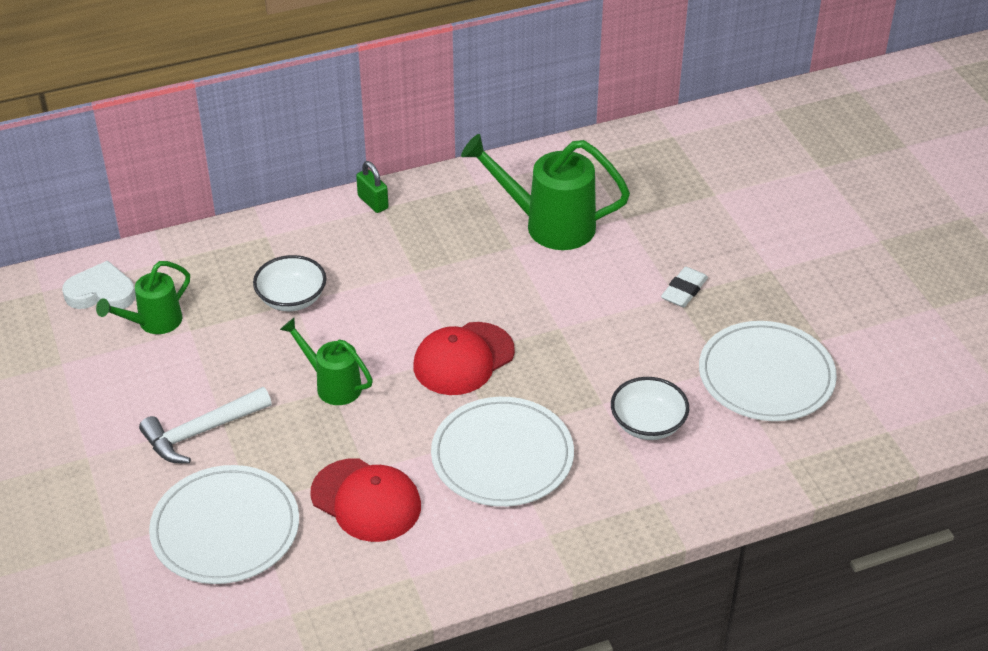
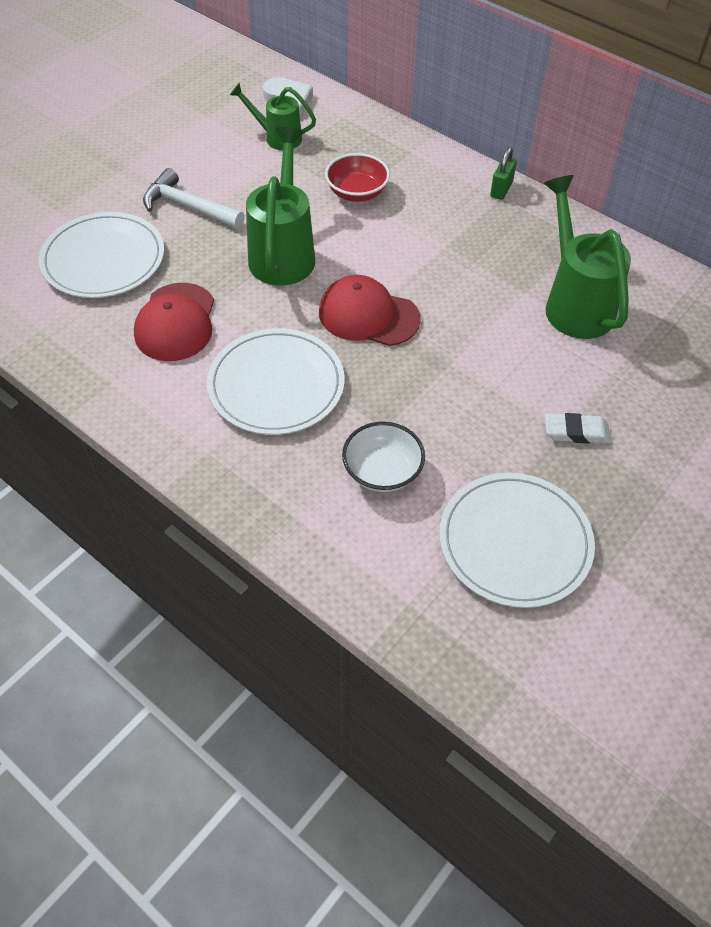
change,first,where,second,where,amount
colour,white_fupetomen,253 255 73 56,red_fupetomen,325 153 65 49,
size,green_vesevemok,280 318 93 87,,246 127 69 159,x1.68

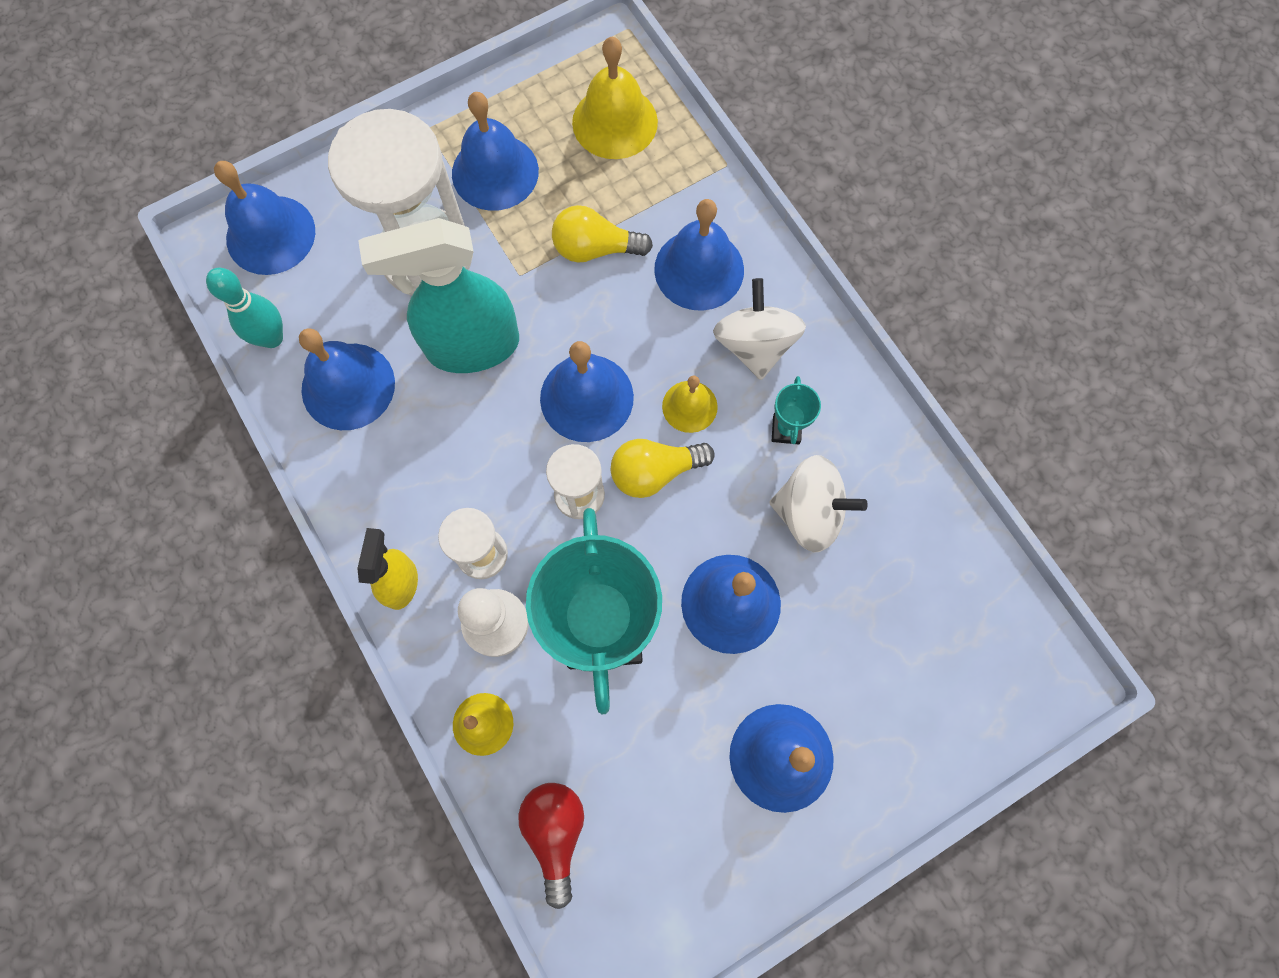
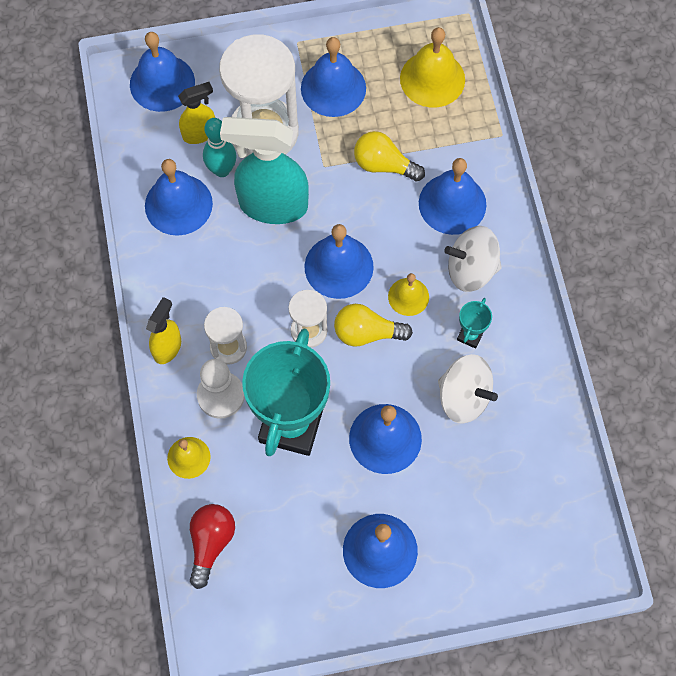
change,first,where,second,where,amount
relocated,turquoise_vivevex,206 268 77 80,,203 118 33 59,
spun,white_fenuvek,713 278 93 102,,444 226 58 66,105 degrees counterclockwise
appeared,,,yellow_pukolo,178 82 37 62,

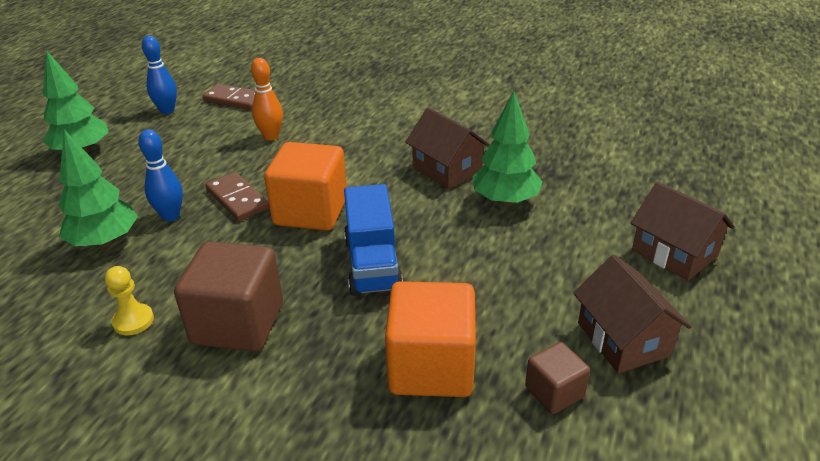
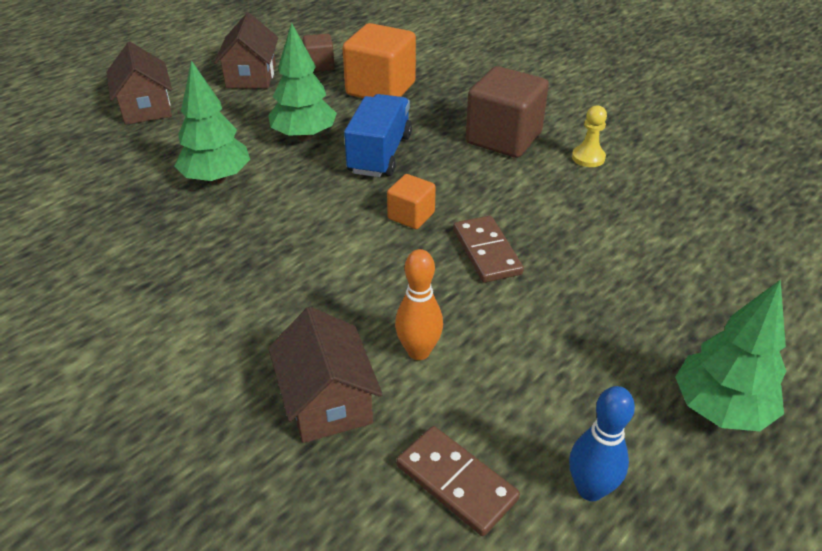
change,first,where,second,where,amount
relocated,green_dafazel,59 130 79 117,,268 22 69 119,
missing,blue_vivevex,138 129 45 92,,,
size,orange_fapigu,264 142 83 88,,387 174 49 55,x0.52
relocated,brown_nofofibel,405 107 85 82,,268 307 115 136,

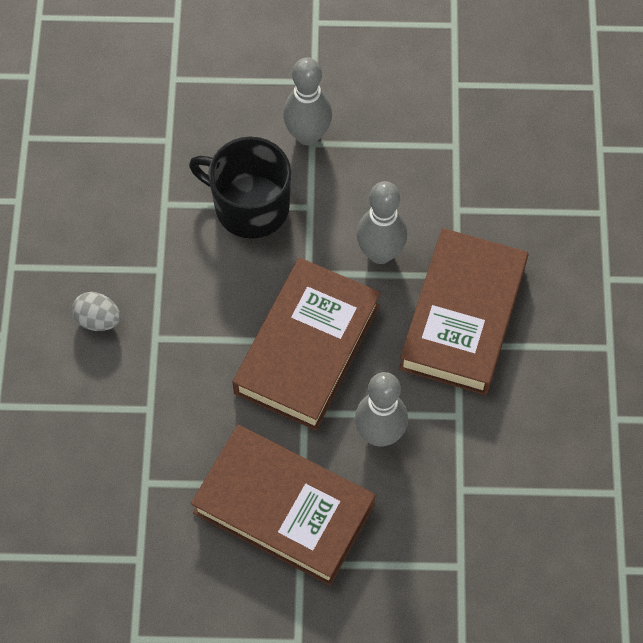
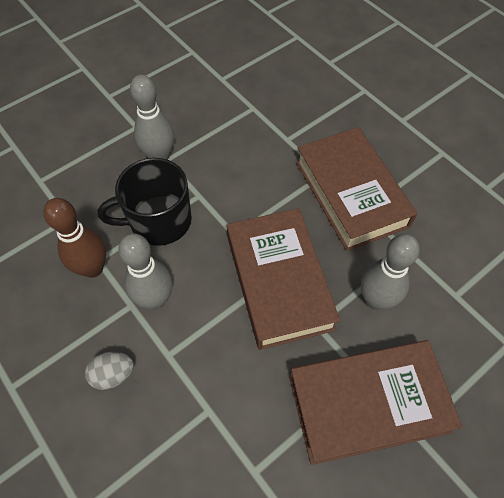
change,first,where,second,where,amount
relocated,grey_vivevex,357 181 50 83,,118 233 55 77,
appeared,,,brown_vivevex,43 198 63 80,

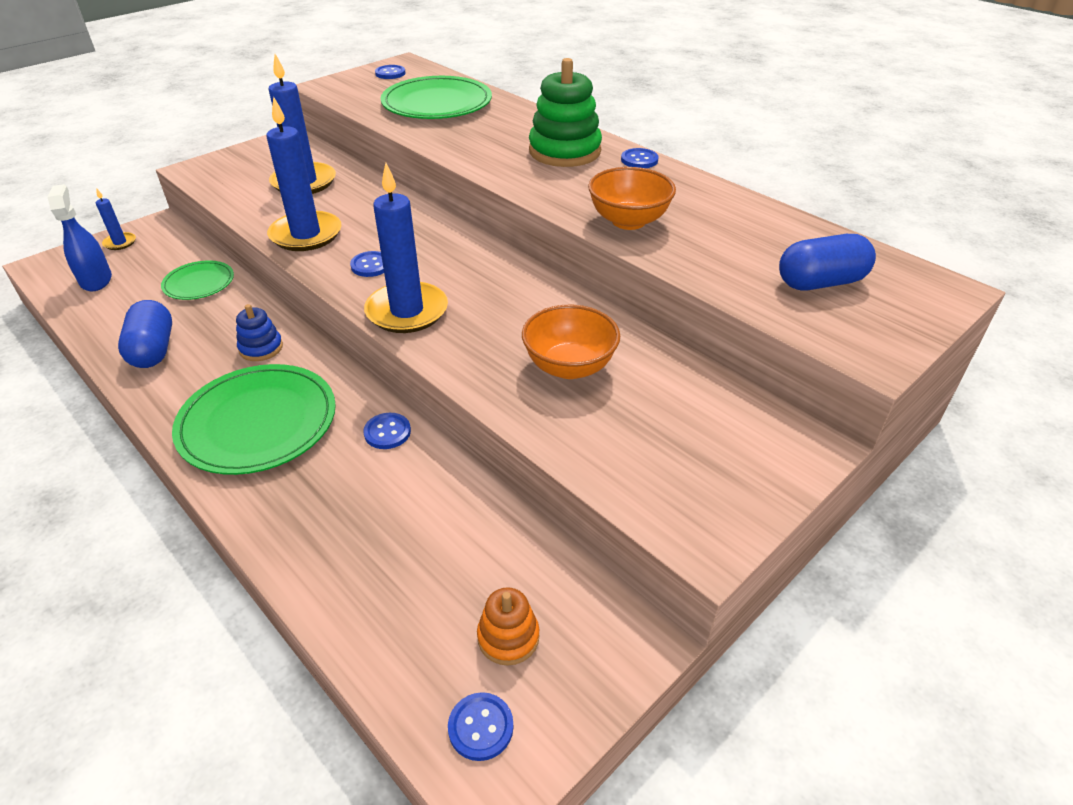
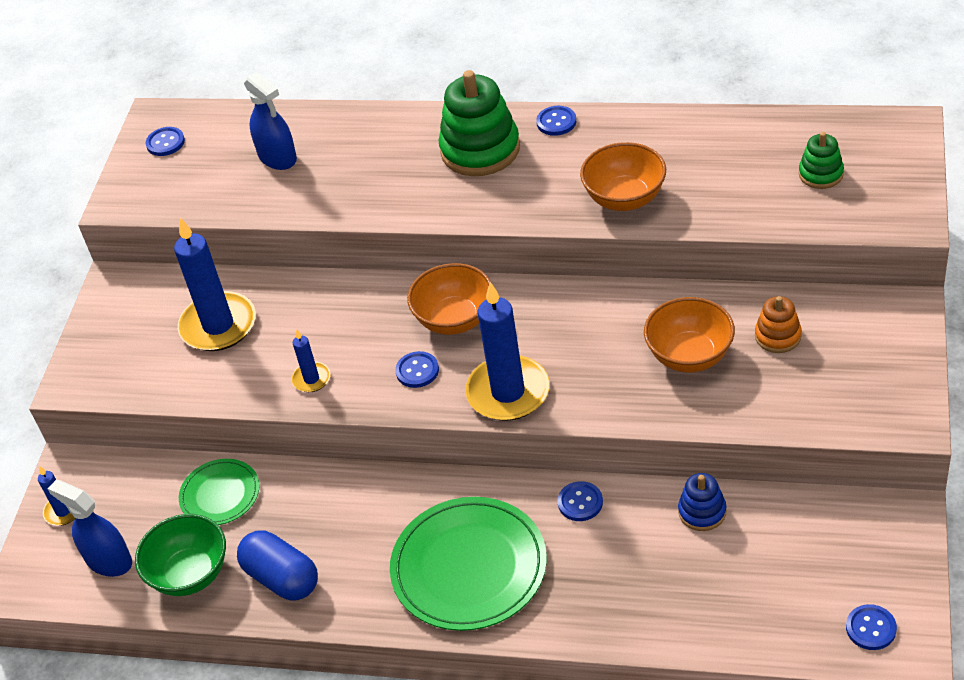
change,first,where,second,where,amount
relocated,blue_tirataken,236 304 47 57,,678 473 48 58,
size,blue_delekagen,266 96 76 155,,291 329 40 63,x0.48
exchanged,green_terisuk,380 76 112 43,blue_pukolo,244 72 53 98,
relocated,orange_tirataken,477 587 62 79,,755 296 47 57,
exchanged,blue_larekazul,779 234 97 56,green_tirataken,799 132 45 57,
appeared,,,green_fupetomen,135 514 91 82,
appeared,,,orange_fupetomen,407 263 84 72,

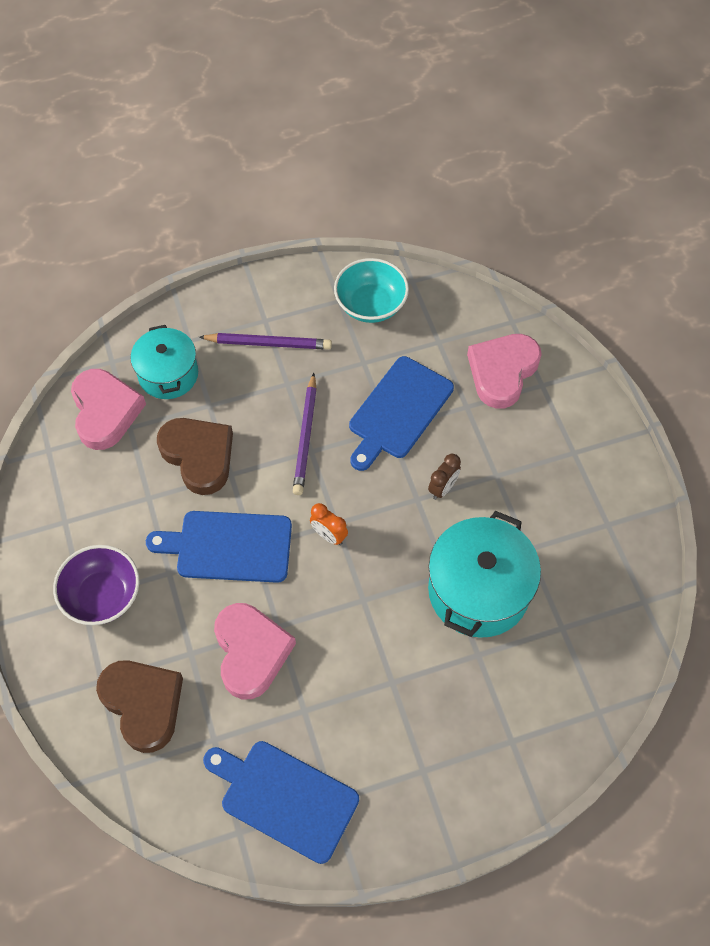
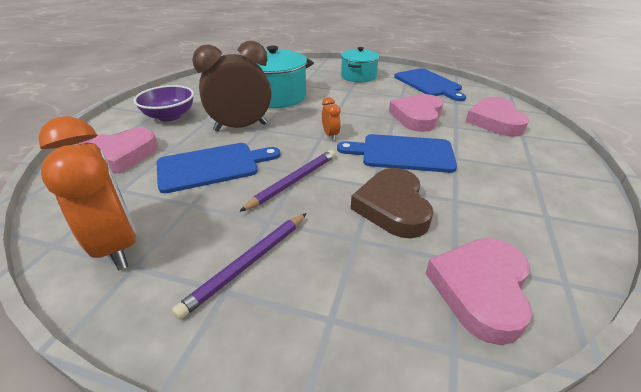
change,first,where,second,where,amount
relocated,purple_fupetomen,53 545 86 80,,133 85 61 37,
colour,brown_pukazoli,96 660 87 93,pink_pukazoli,465 97 64 40,
relocated,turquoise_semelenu,130 325 68 74,,341 47 38 35,
spun,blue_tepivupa,146 511 146 72,,337 134 120 39,150 degrees clockwise
spun,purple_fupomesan,199 333 133 17,,172 213 135 107,90 degrees counterclockwise
exchanged,turquoise_fupetomen,334 258 75 65,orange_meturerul,38 116 99 154,
size,brown_meturerul,428 454 33 46,,192 41 80 91,x2.30

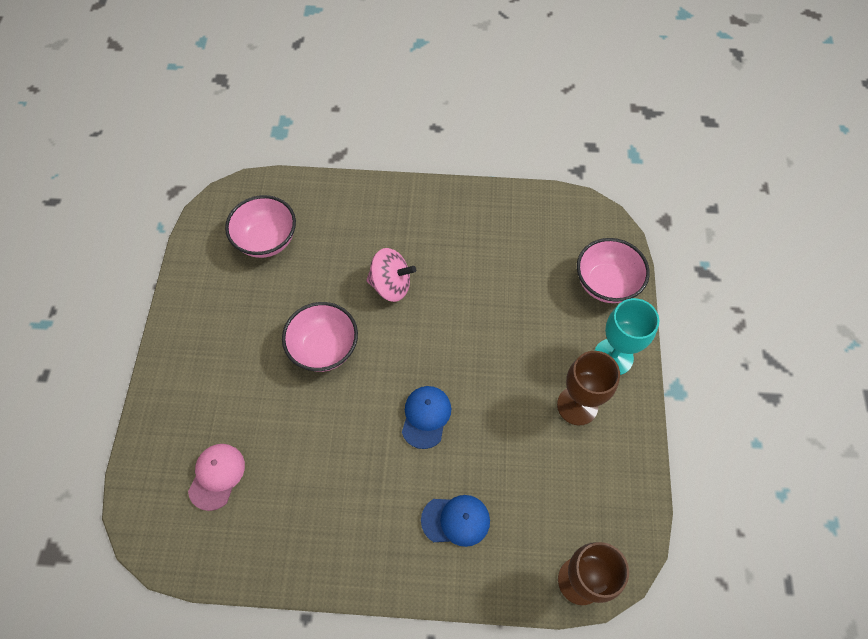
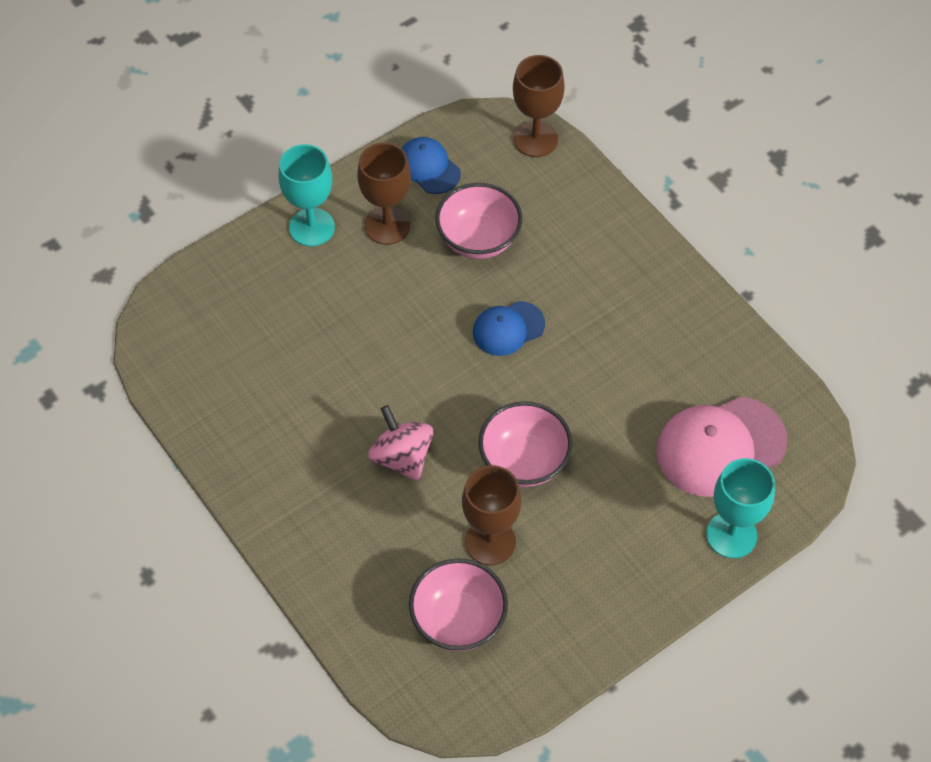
change,first,where,second,where,amount
size,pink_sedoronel,188 444 57 67,,656 397 132 100,x1.72
relocated,blue_sedoronel,421 495 69 52,,402 137 59 57,
relocated,pink_fupetomen,577 238 73 65,,435 183 87 76,
appeared,,,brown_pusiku,462 465 59 100,
appeared,,,turquoise_pusiku,706 458 69 100,

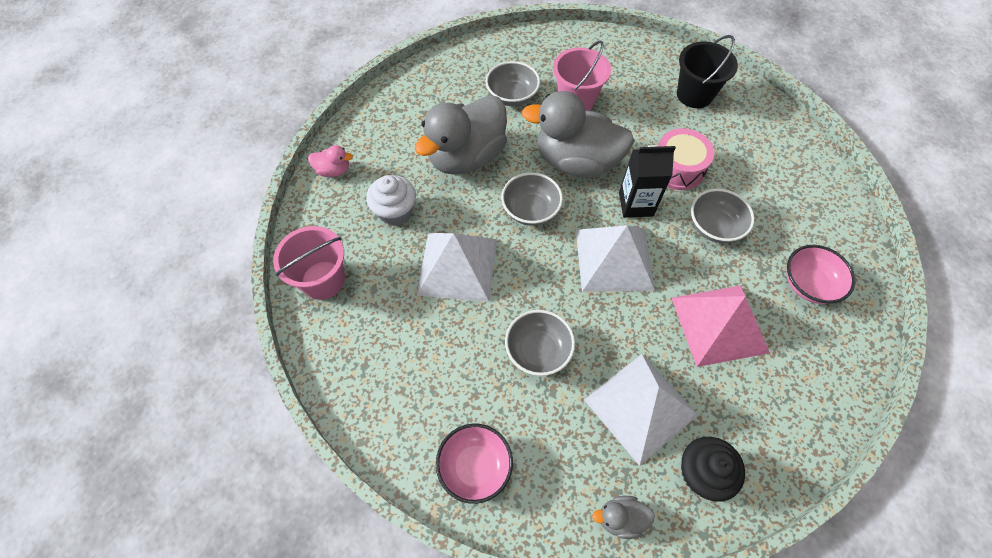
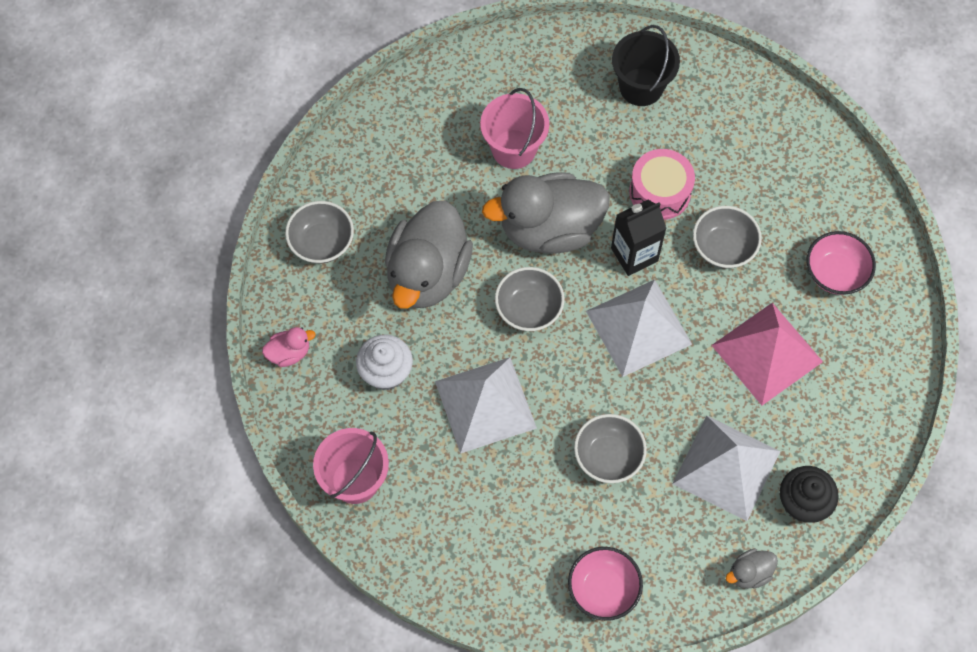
change,first,where,second,where,amount
relocated,grey_fupetomen,486 61 54 45,,285 201 69 62,

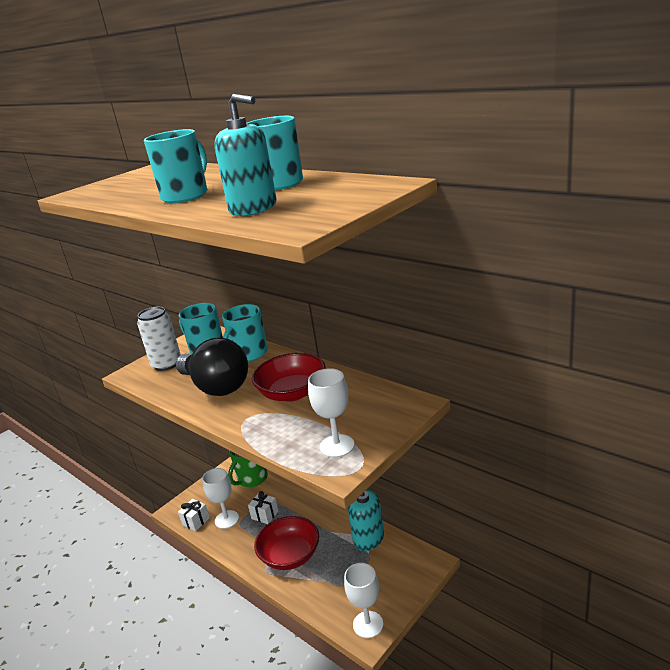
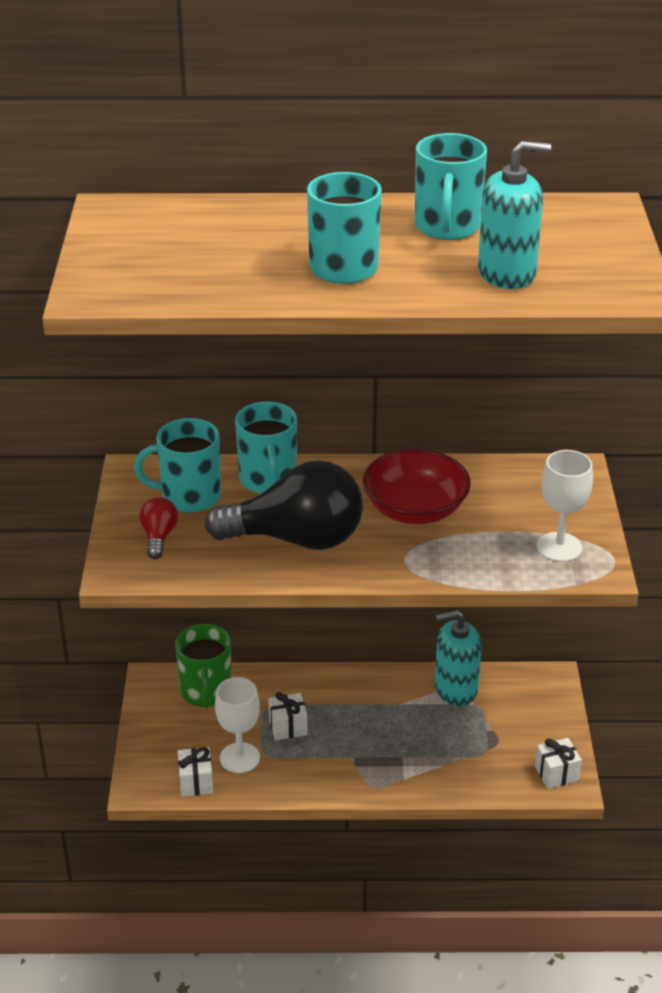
change,first,where,second,where,amount
exchanged,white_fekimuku,137 307 44 64,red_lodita,139 497 39 62,
missing,red_fupetomen,254 516 65 54,,,
exchanged,white_pusiku,344 563 39 75,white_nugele,535 738 47 51,

